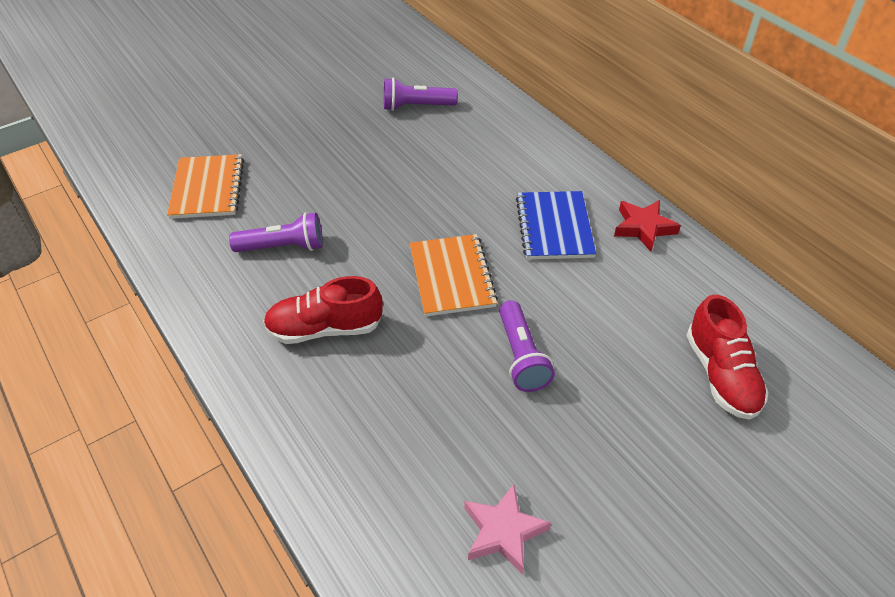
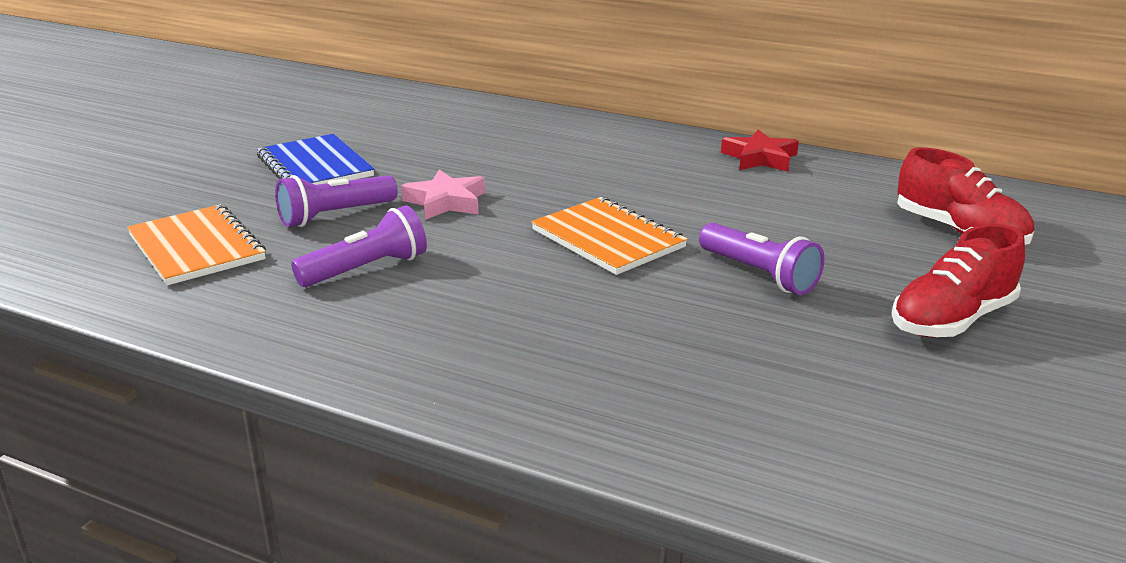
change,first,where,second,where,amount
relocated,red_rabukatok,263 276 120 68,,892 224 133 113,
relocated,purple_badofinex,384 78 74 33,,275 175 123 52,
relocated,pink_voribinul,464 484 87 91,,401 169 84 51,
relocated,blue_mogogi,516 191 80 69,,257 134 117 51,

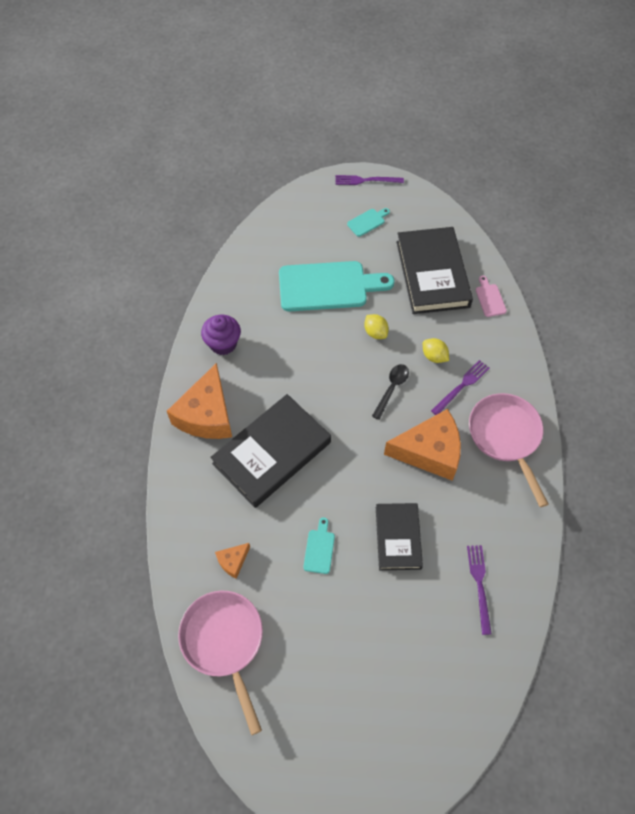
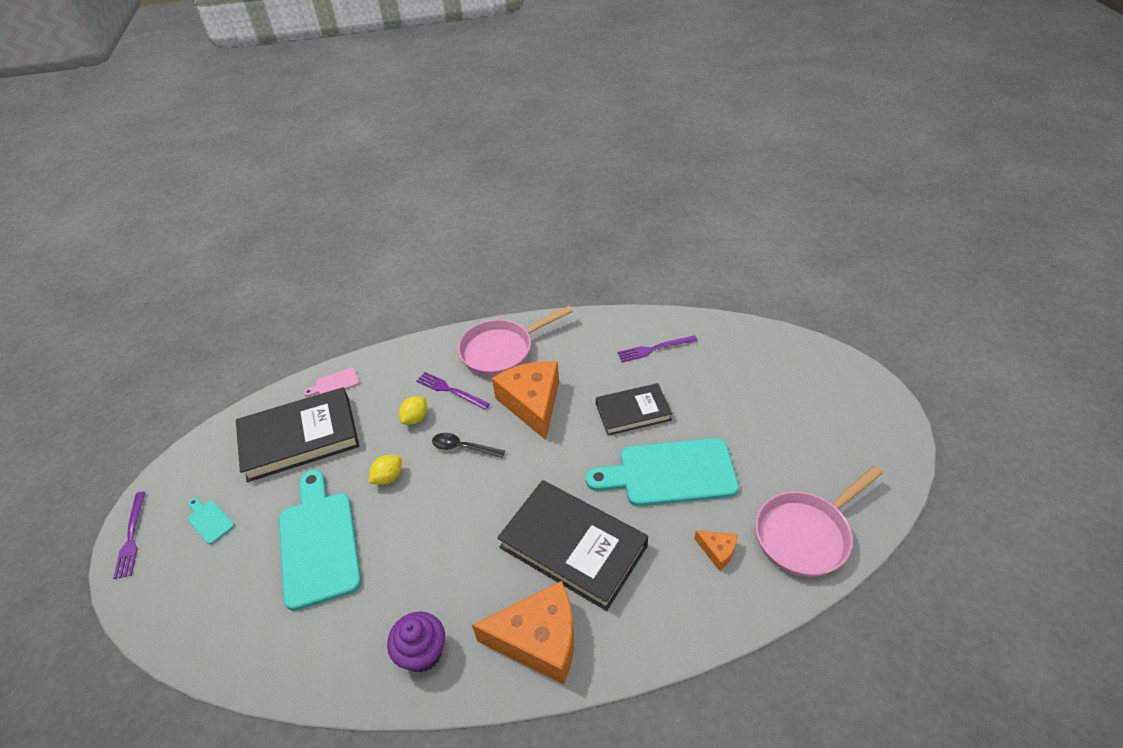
change,first,where,second,where,amount
size,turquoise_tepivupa,303 517 32 57,,586 438 153 68,x2.39

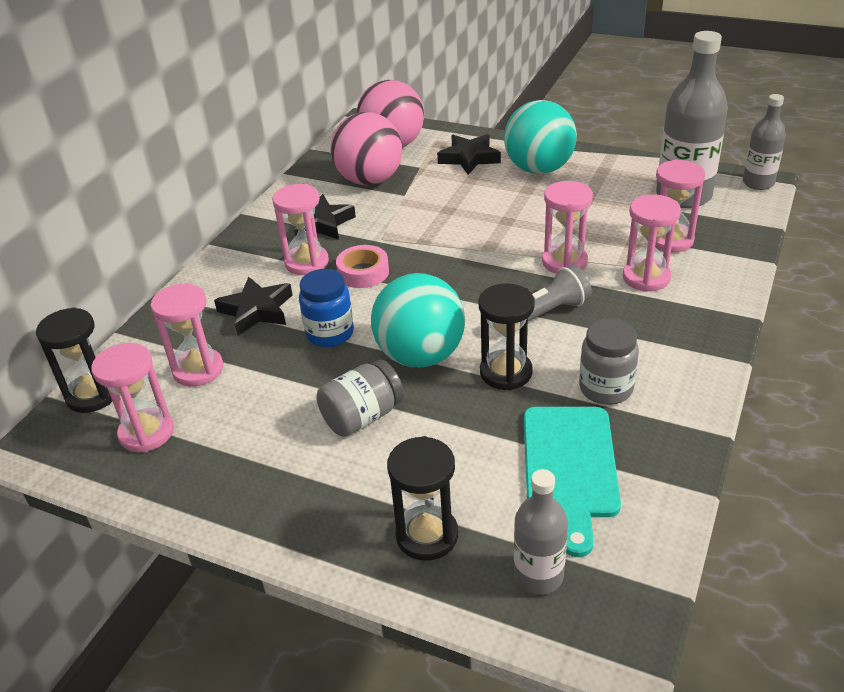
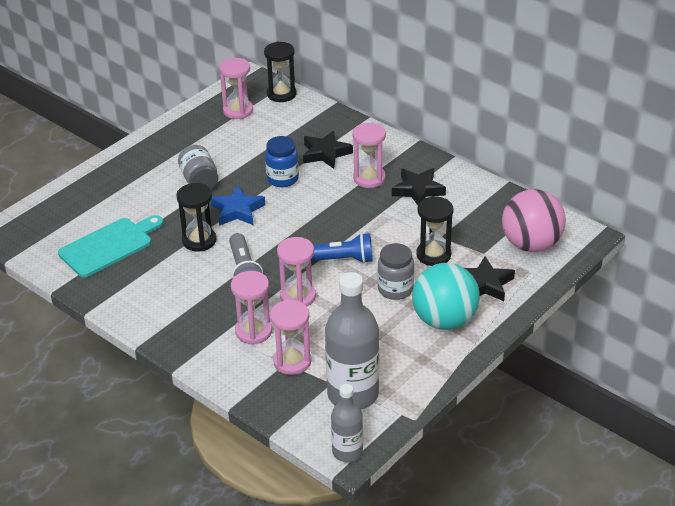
change,first,where,second,where,amount
missing,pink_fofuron,151 283 72 103,,,
missing,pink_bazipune,331 112 72 74,,,
missing,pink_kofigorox,336 245 53 43,,,
exchanged,turquoise_bazipune,371 273 94 94,blue_voribinul,211 186 54 40,
relocated,black_fofuron,387 436 71 125,,417 196 37 70,
missing,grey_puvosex,514 469 54 126,,,
spun,turquoise_tepivupa,524 407 97 150,,58 215 105 62,120 degrees clockwise
relocated,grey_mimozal,579 318 60 87,,377 243 37 57,
appeared,,,blue_badofinex,311 233 62 31,

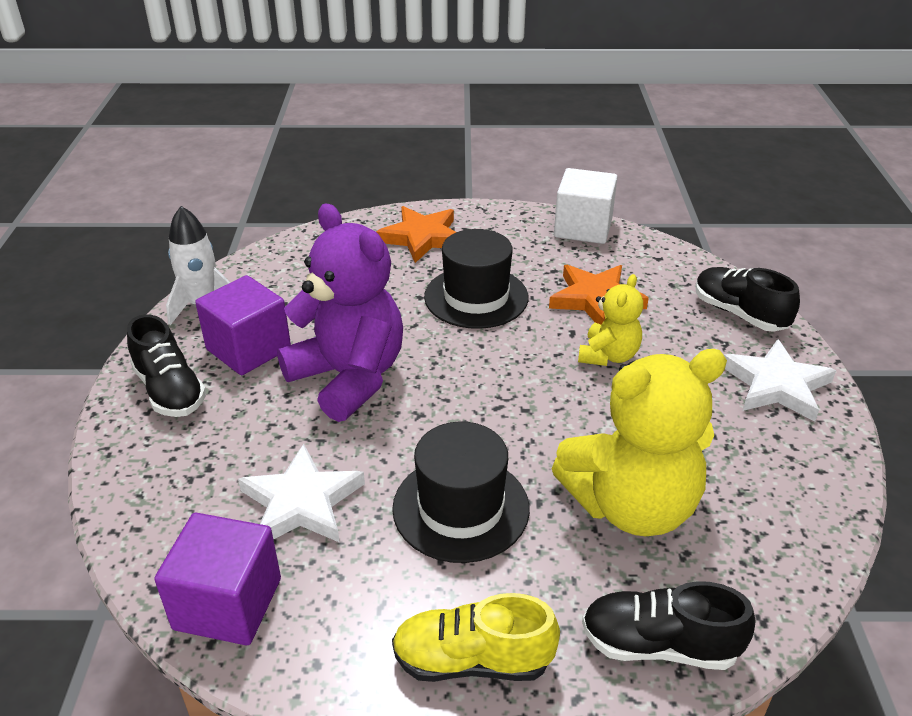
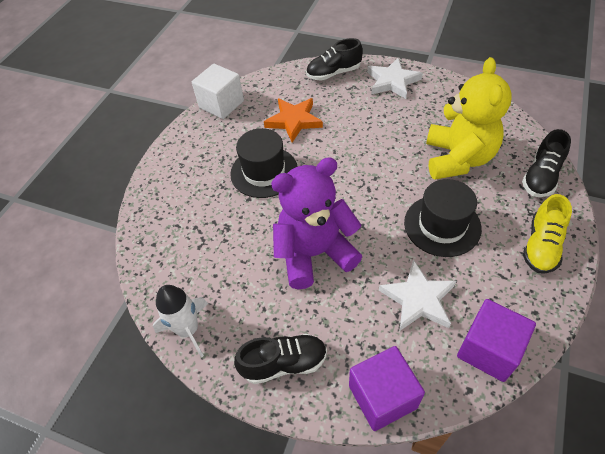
change,first,where,second,where,amount
relocated,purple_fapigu,195 275 96 100,,349 346 76 85,
missing,orange_voribinul,376 206 80 57,,,
missing,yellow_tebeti,578 274 65 92,,,

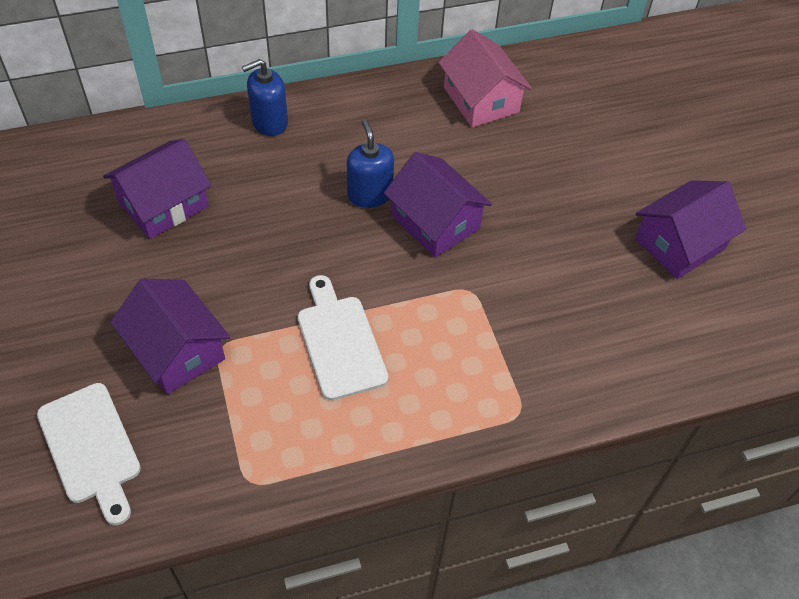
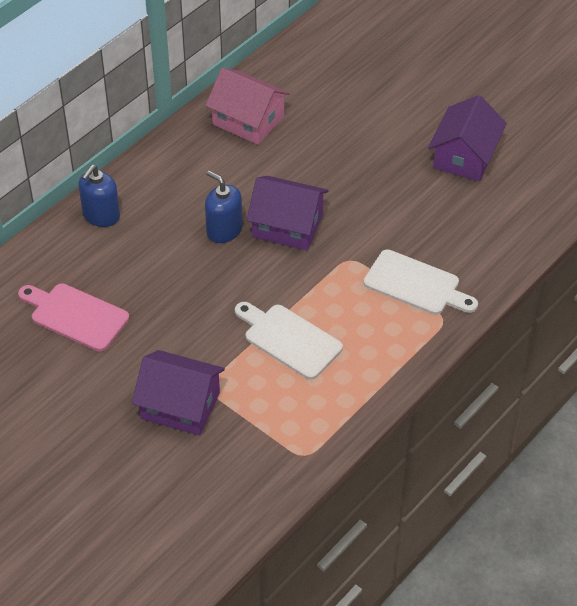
change,first,where,second,where,amount
relocated,white_tepivupa,37 383 104 142,,363 250 115 65,
exchanged,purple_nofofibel,103 139 108 100,pink_tepivupa,18 283 111 69,

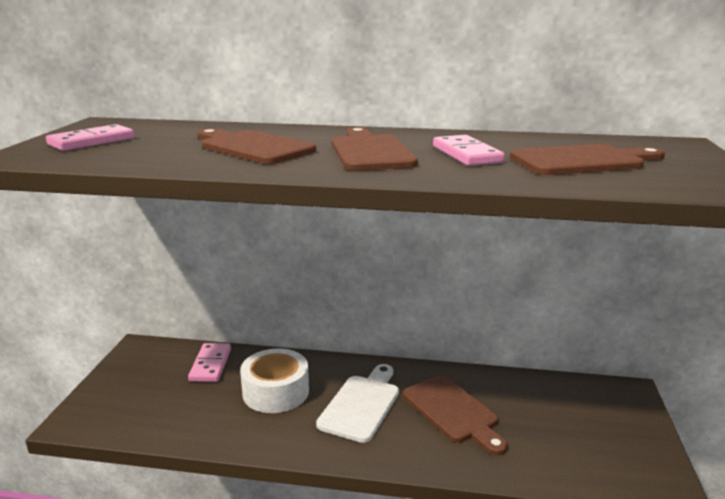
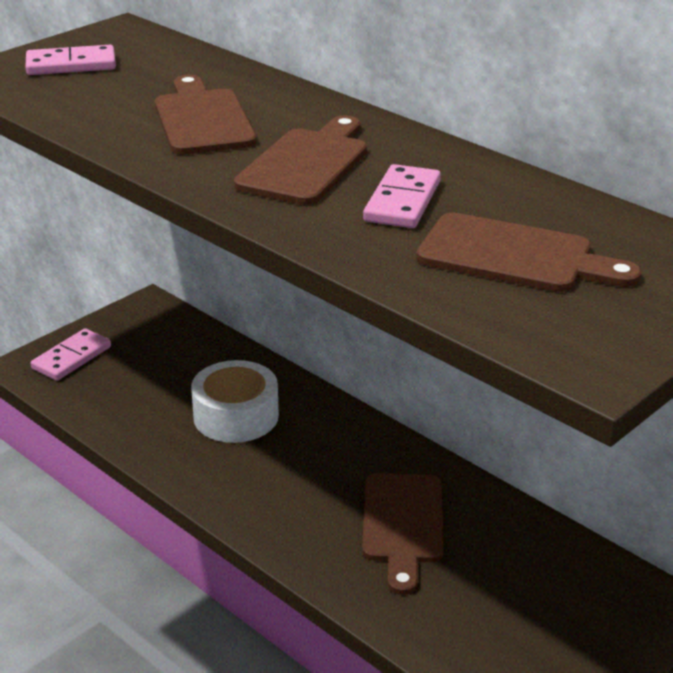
change,first,where,second,where,amount
relocated,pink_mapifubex,188 343 43 39,,31 328 80 53,
missing,white_tepivupa,316 364 83 79,,,

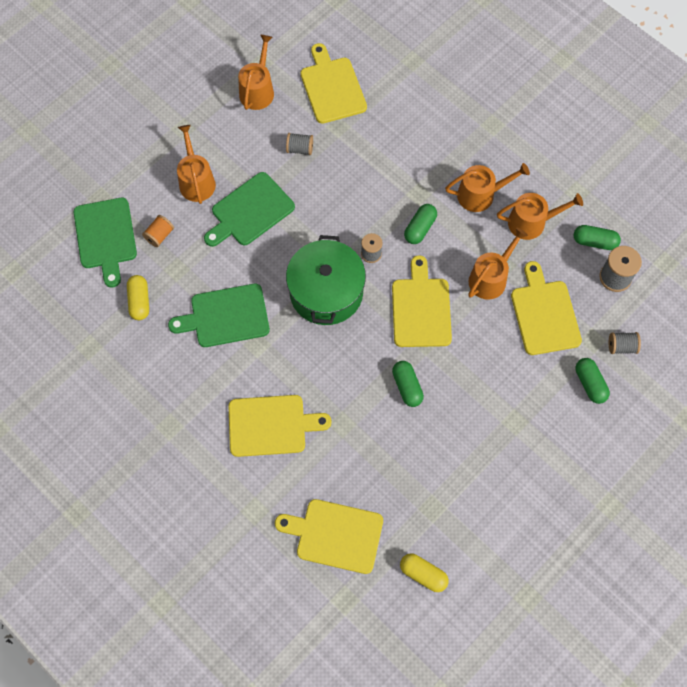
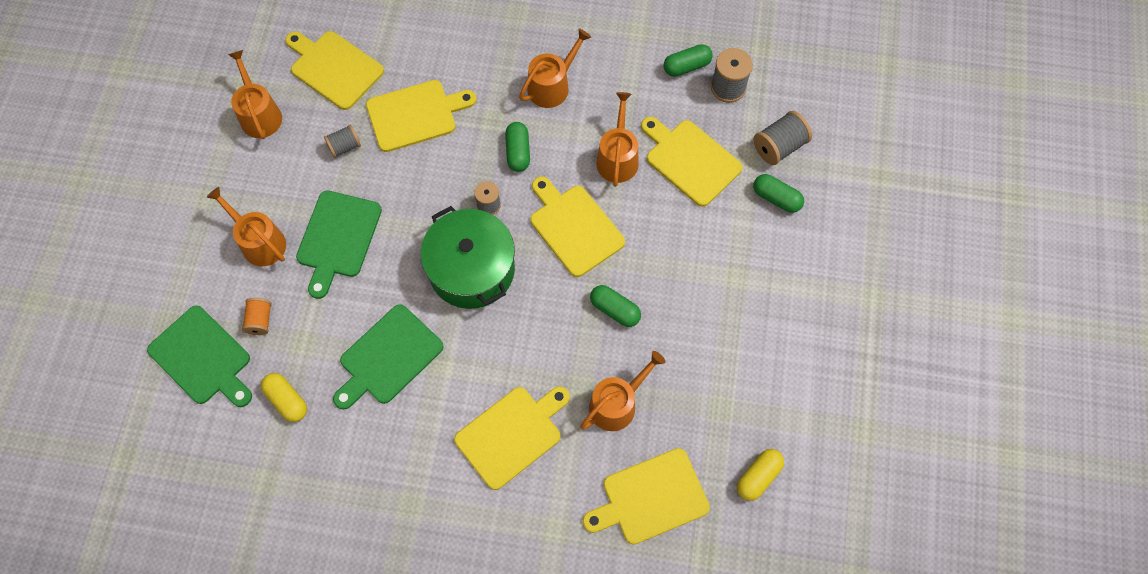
change,first,where,second,where,amount
spun,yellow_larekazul,400 553 49 39,,737 449 47 52,45 degrees counterclockwise
relocated,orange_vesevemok,497 193 86 47,,580 351 85 80,
size,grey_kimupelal,609 332 32 22,,753 111 59 54,x1.55
appeared,,,yellow_tepivupa,366 80 111 72,

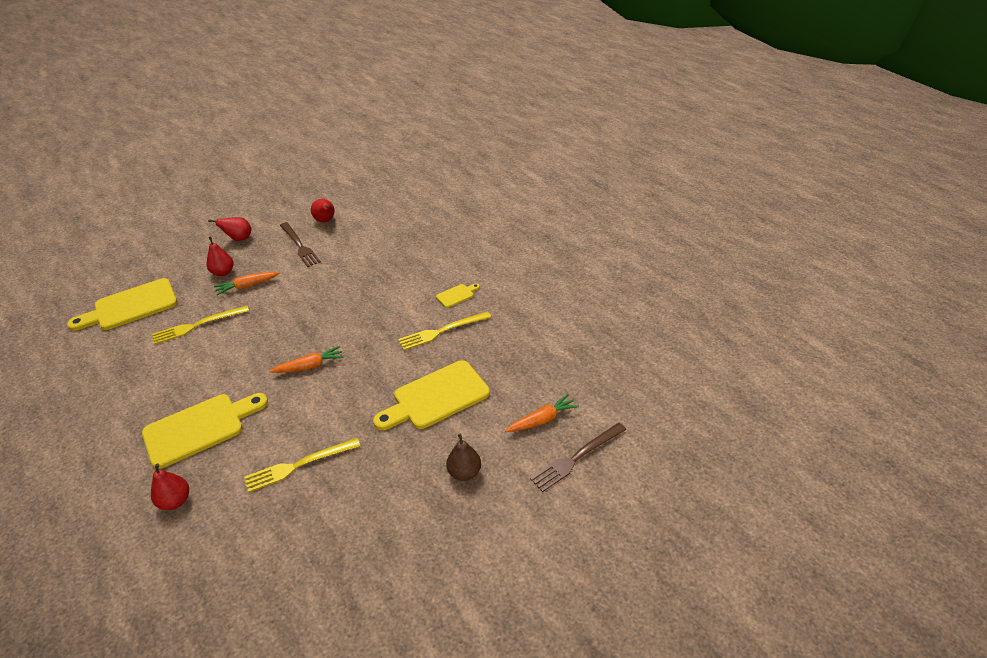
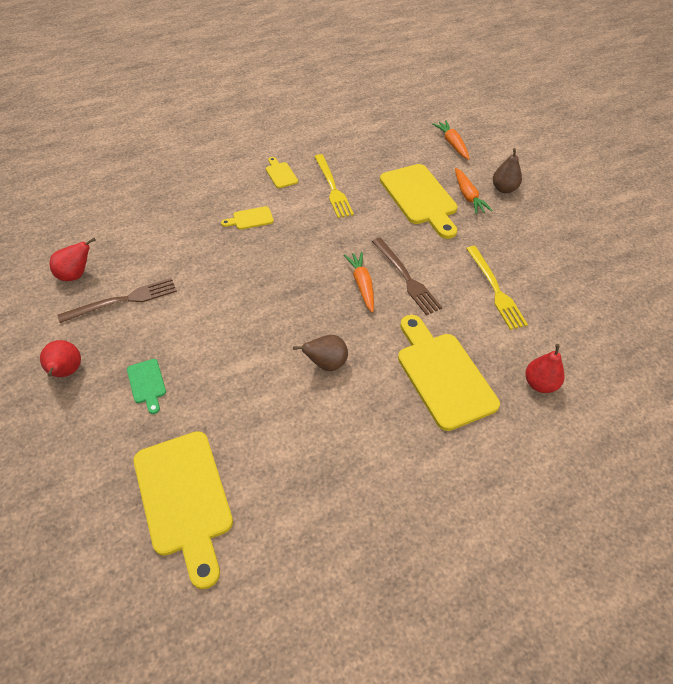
change,first,where,second,where,amount
missing,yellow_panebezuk,152 306 97 39,,,
exchanged,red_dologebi,207 236 26 40,green_tepivupa,127 359 39 55,
relocated,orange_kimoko,214 272 66 23,,455 168 38 46,
relocated,brown_panebezuk,530 423 96 69,,372 238 70 77,
appeared,,,yellow_tepivupa,221 206 53 24,
appeared,,,brown_dologebi,293 335 55 36,

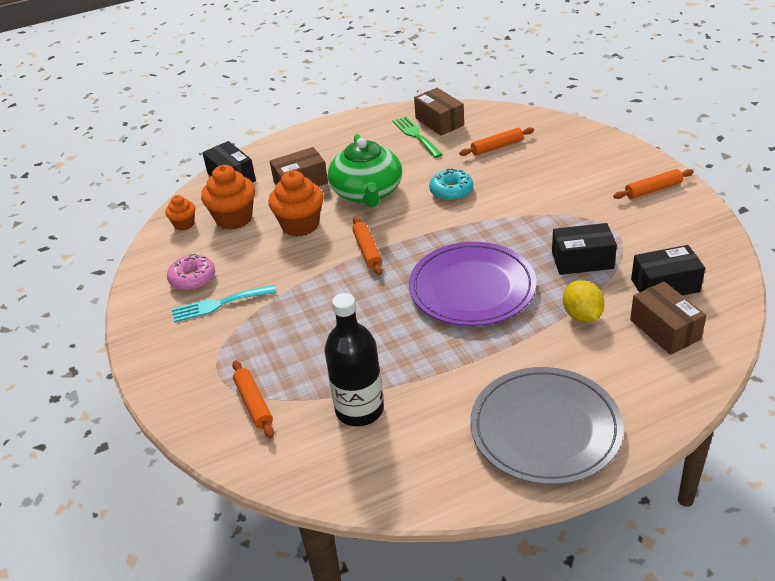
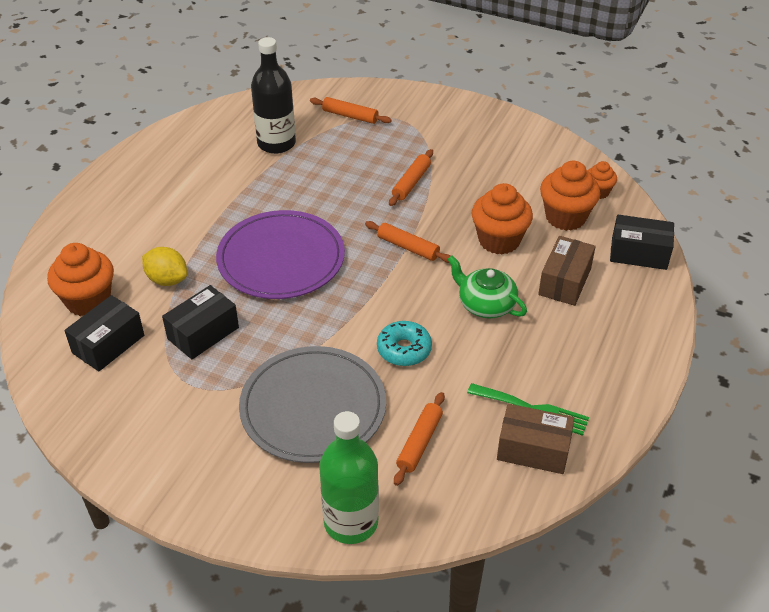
change,first,where,second,where,amount
missing,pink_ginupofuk,167 254 48 37,,,
missing,turquoise_panebezuk,172 285 104 37,,,
size,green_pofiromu,328 134 74 73,,447 255 80 64,x0.65
relocated,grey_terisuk,470 367 154 118,,239 346 147 117,
relocated,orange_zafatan,613 169 81 30,,389 149 44 57,
exchanged,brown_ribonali,630 281 76 74,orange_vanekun,47 243 67 73,
appeared,,,green_puvosex,319 411 60 133,

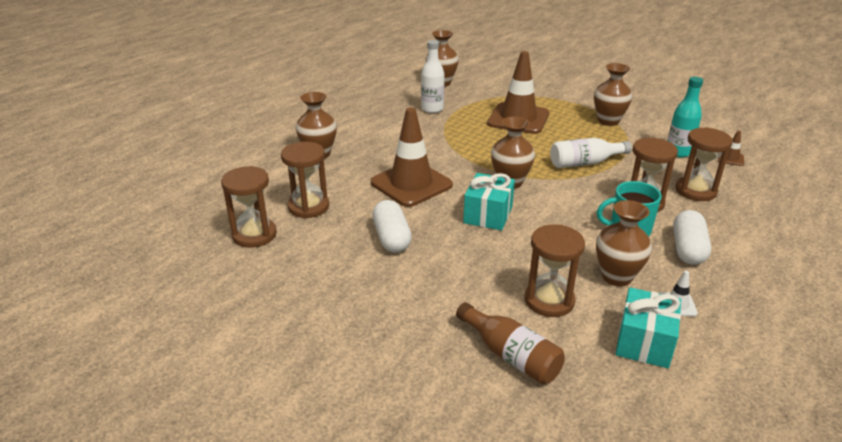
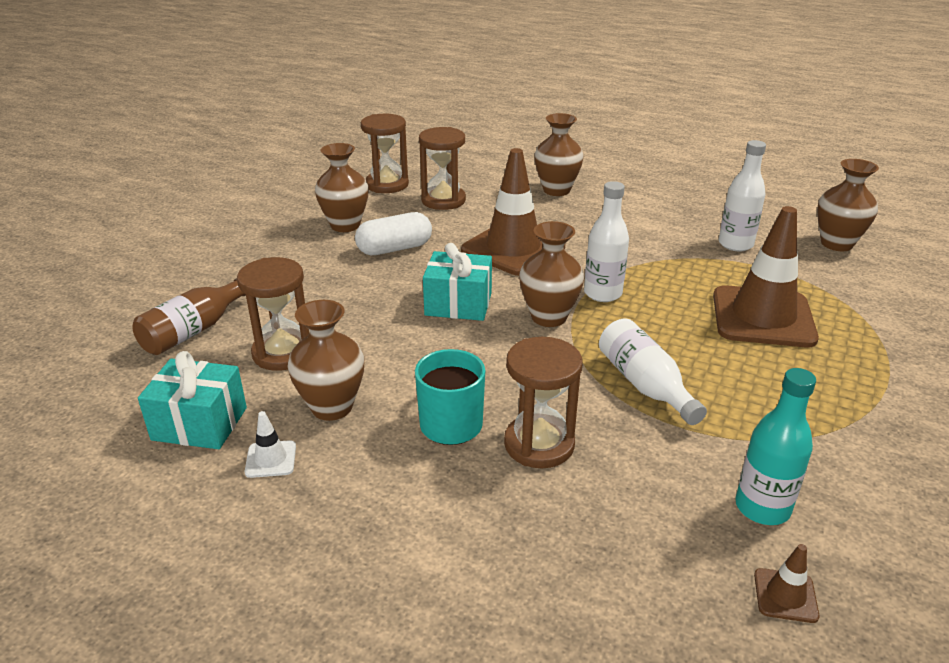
change,first,where,second,where,amount
relocated,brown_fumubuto,594 63 39 63,,315 143 54 89,
missing,white_larekazul,673 210 38 55,,,
missing,brown_fofuron,675 127 58 74,,,
appeared,,,white_puvosex,584 181 45 121,

